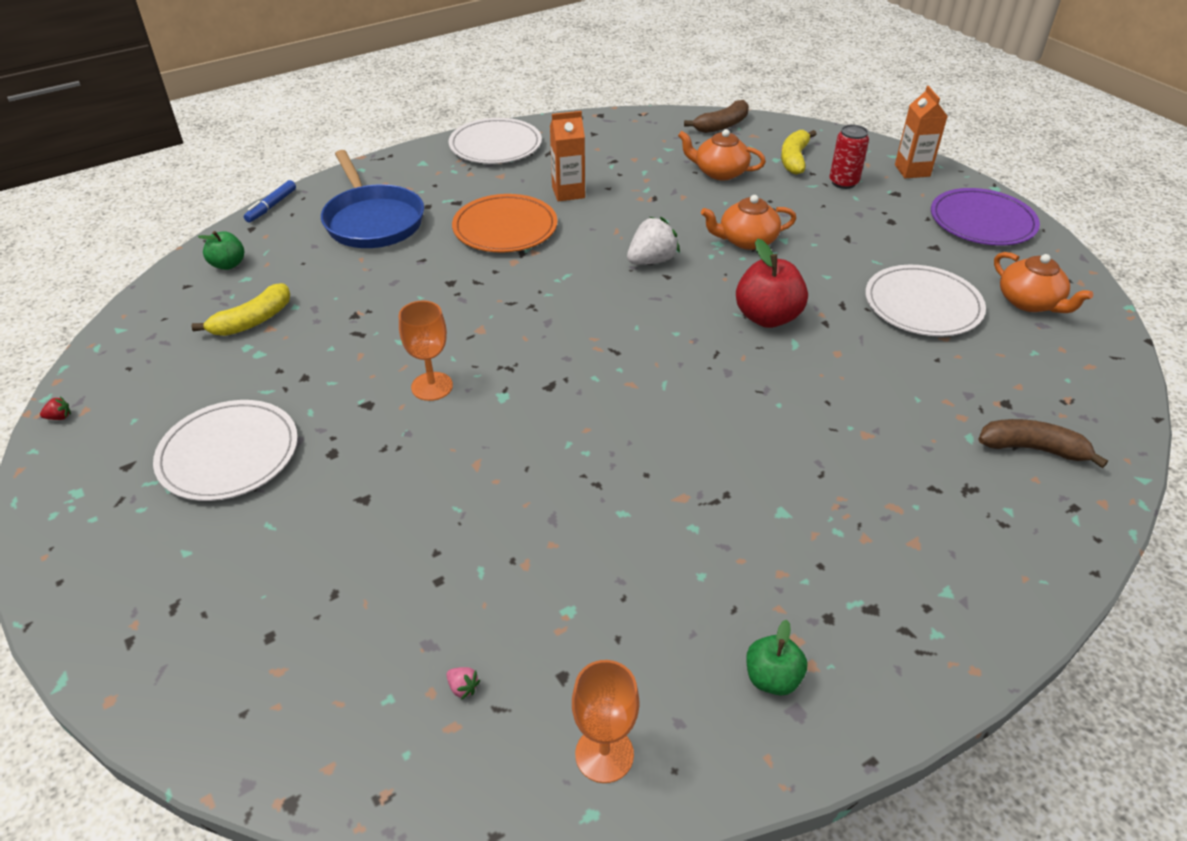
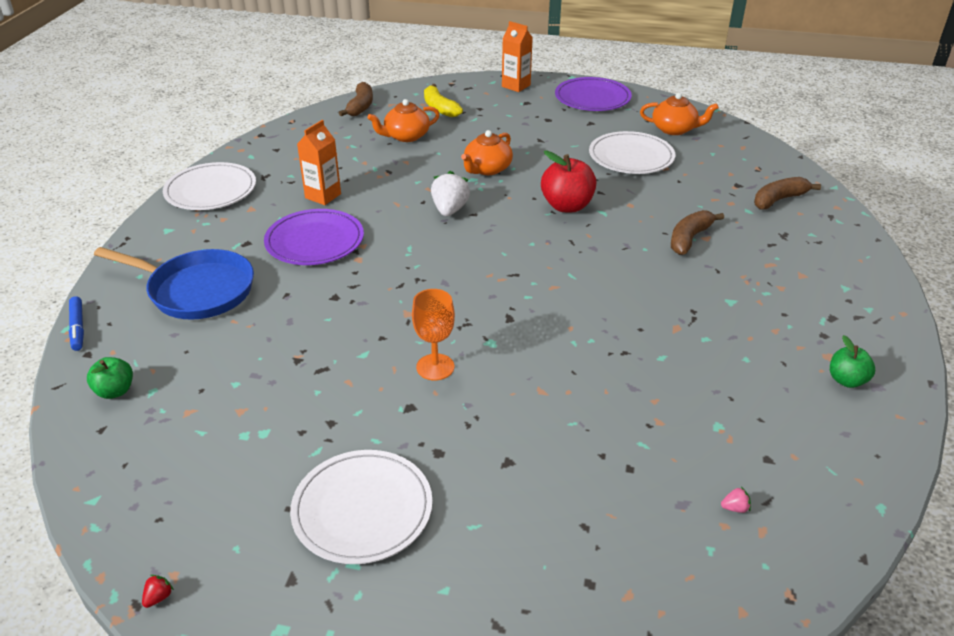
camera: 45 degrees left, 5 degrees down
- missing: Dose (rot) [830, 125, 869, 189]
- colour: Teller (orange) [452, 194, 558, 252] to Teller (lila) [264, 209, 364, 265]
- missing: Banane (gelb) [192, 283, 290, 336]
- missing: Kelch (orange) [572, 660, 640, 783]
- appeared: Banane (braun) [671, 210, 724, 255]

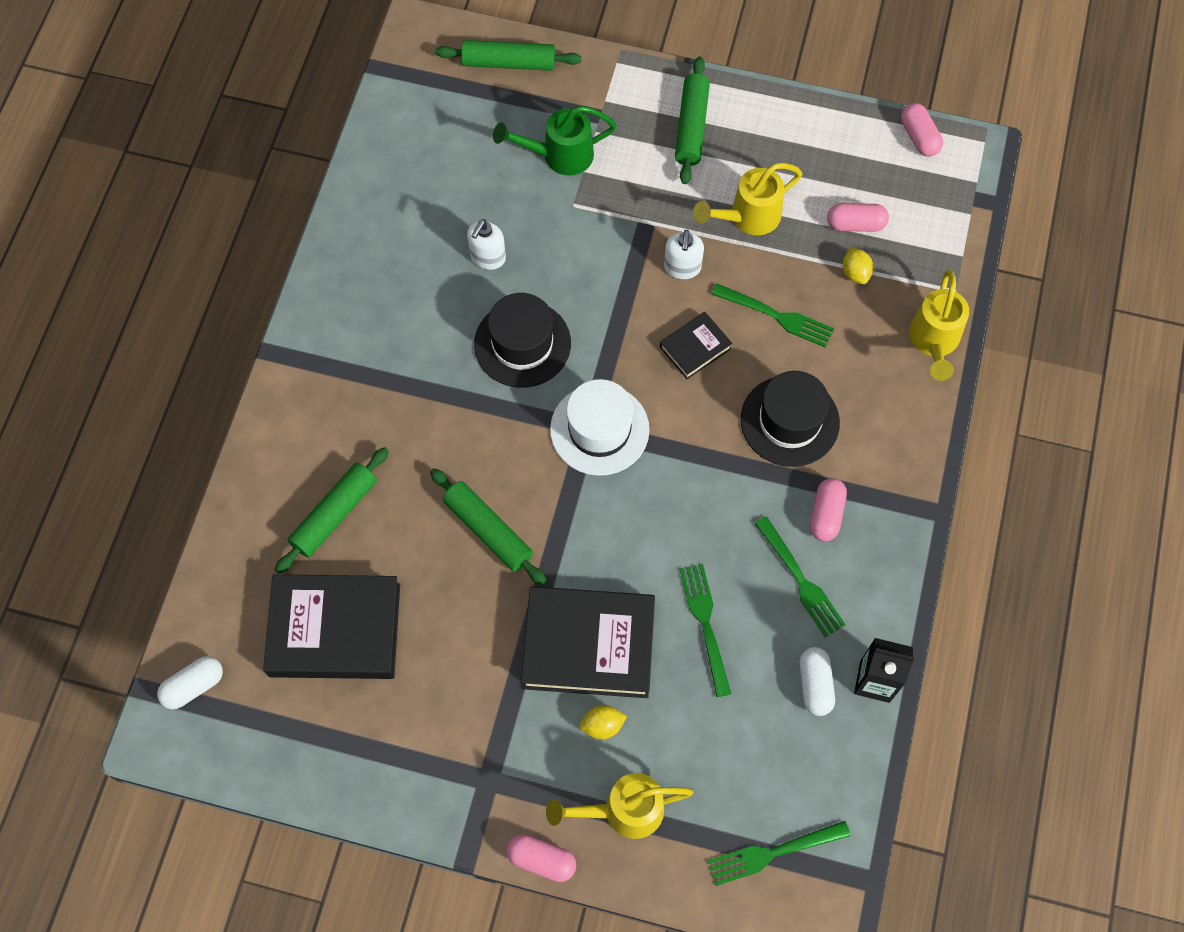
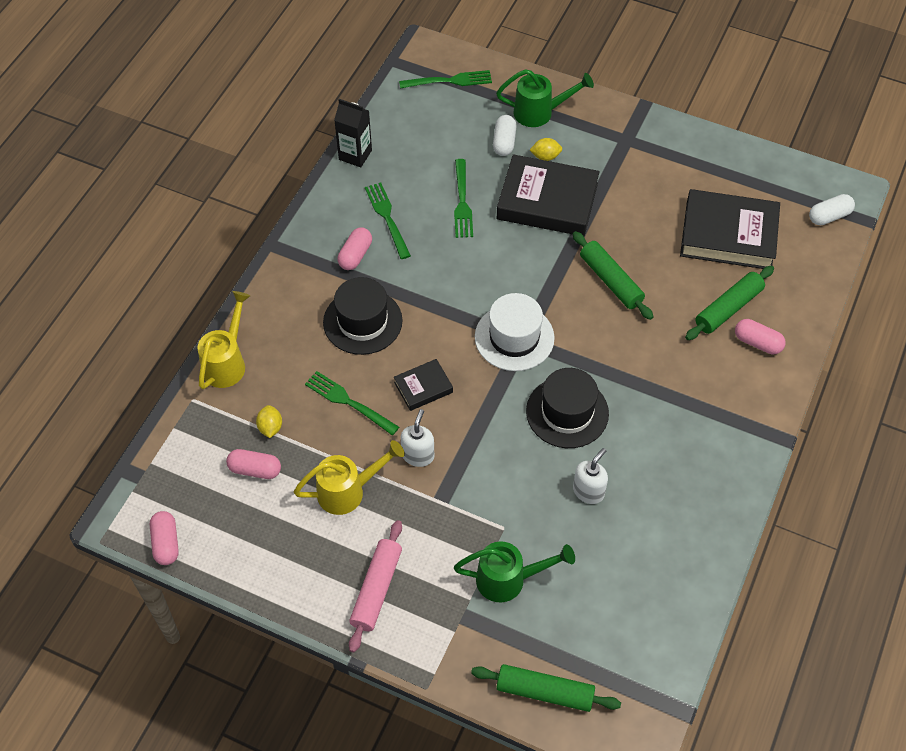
camera: 170 degrees left, 10 degrees down
- colour: Nudelholz (grün) [675, 57, 710, 184] to Nudelholz (rosa) [349, 520, 402, 652]
- relocated: Kapsel (weiß) [800, 647, 835, 716] to [493, 115, 516, 156]
- colour: Gießkanne (gelb) [546, 773, 693, 839] to Gießkanne (grün) [496, 69, 594, 127]
- relocated: Kapsel (rosa) [507, 834, 576, 882] to [735, 319, 786, 354]

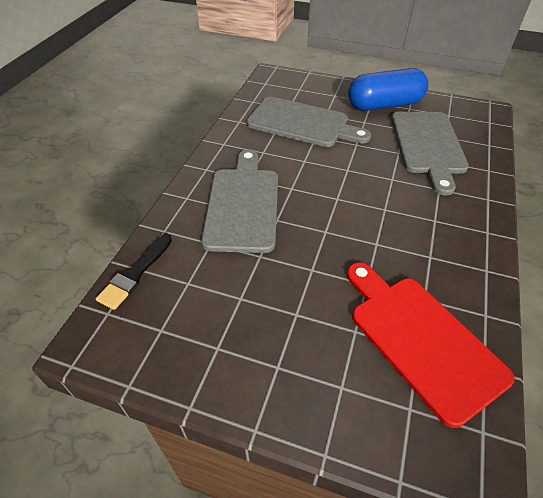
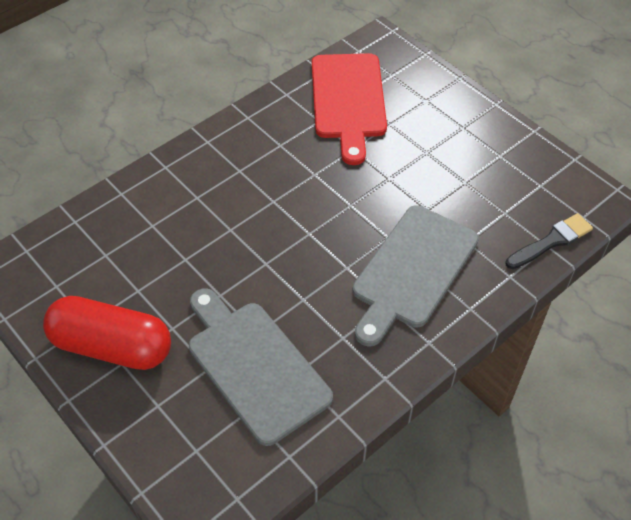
camera: 150 degrees left, 5 degrees up
- colour: Kapsel (blau) [348, 68, 428, 111] to Kapsel (rot) [43, 296, 171, 370]
- missing: Schneidebrett (grau) [391, 112, 469, 195]

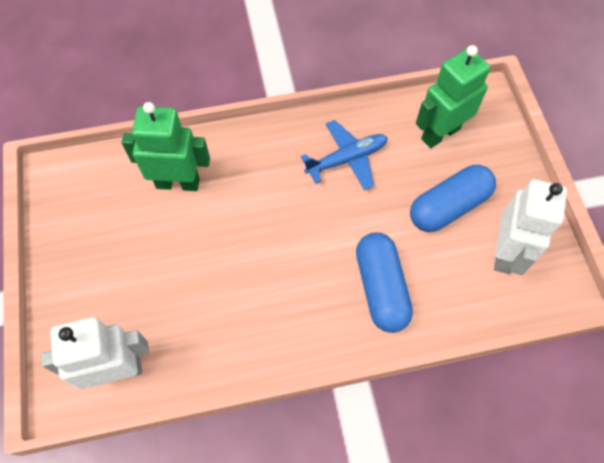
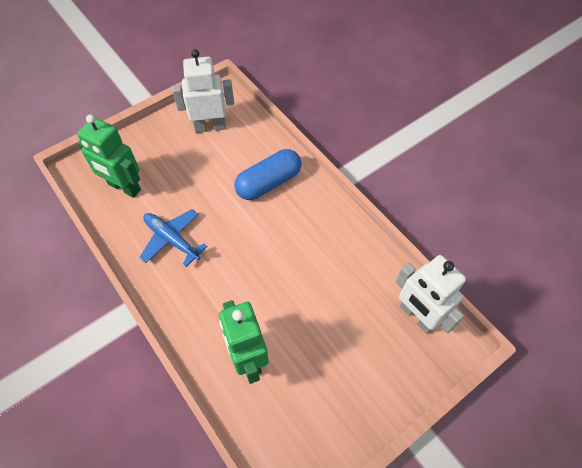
camera: 115 degrees left, 5 degrees down
- missing: Kapsel (blau) [410, 165, 496, 232]

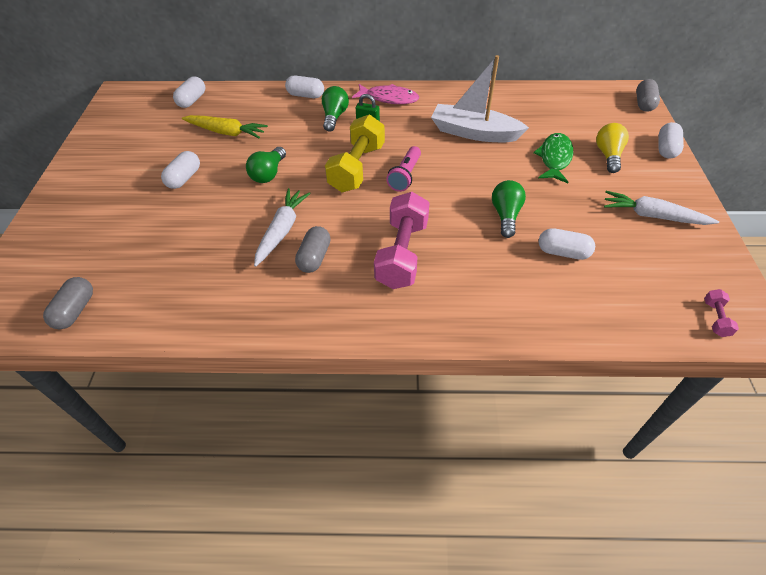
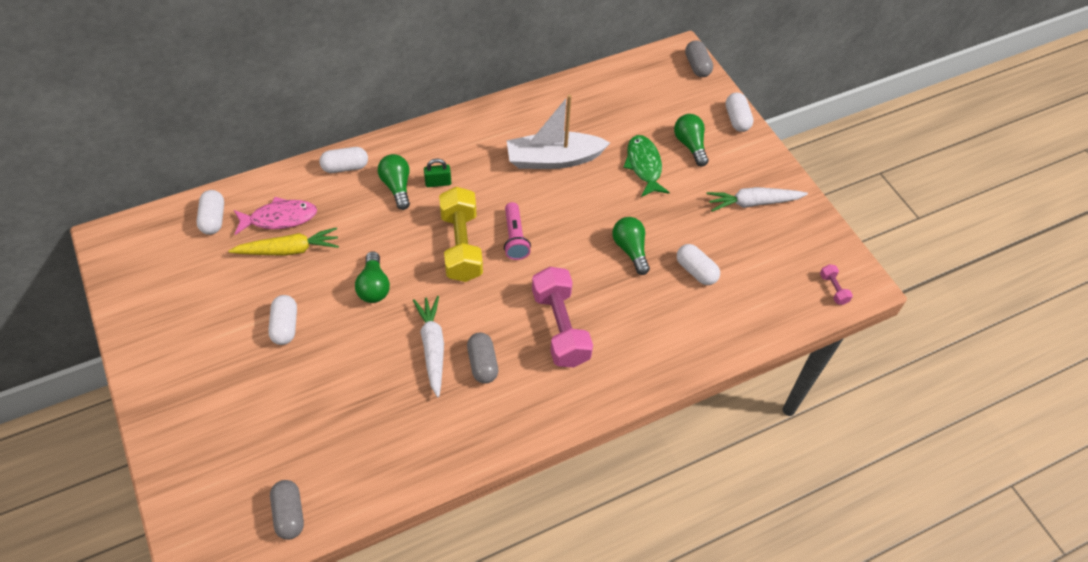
camera: 30 degrees left, 5 degrees up
- relocated: Fisch (rosa) [352, 84, 419, 104] to [234, 197, 317, 235]
- colour: Glühbirne (gelb) [596, 123, 629, 173] to Glühbirne (grün) [674, 114, 709, 166]
- spun: Kapsel (weiß) [539, 228, 595, 260] = [677, 244, 720, 285] 60 degrees clockwise

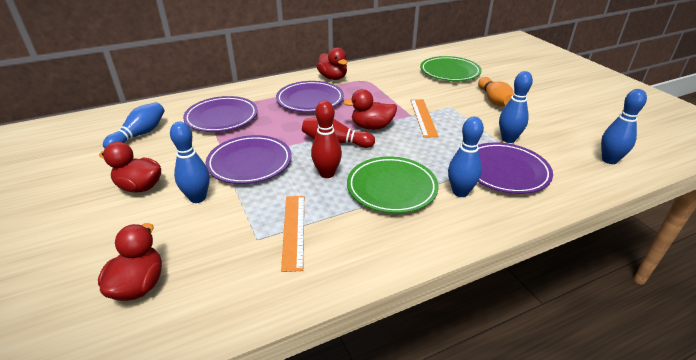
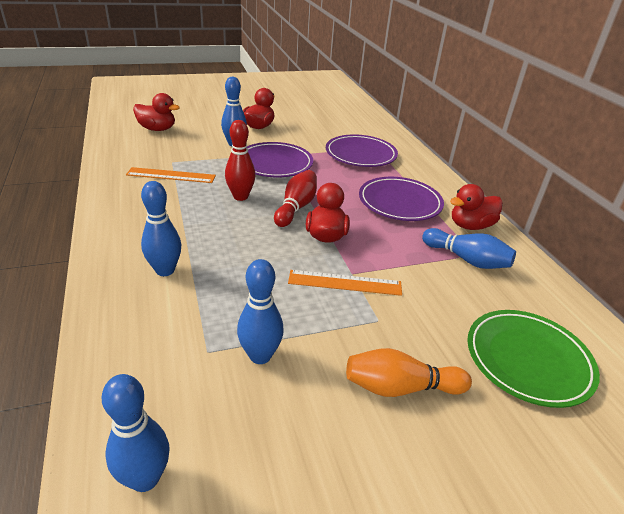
camera: 95 degrees right, 0 degrees up
- relocated: Bowlingkegel (blau) [103, 102, 165, 149] to [422, 228, 516, 269]
- missing: Teller (lila) [478, 142, 553, 194]
- missing: Teller (grün) [347, 157, 439, 213]

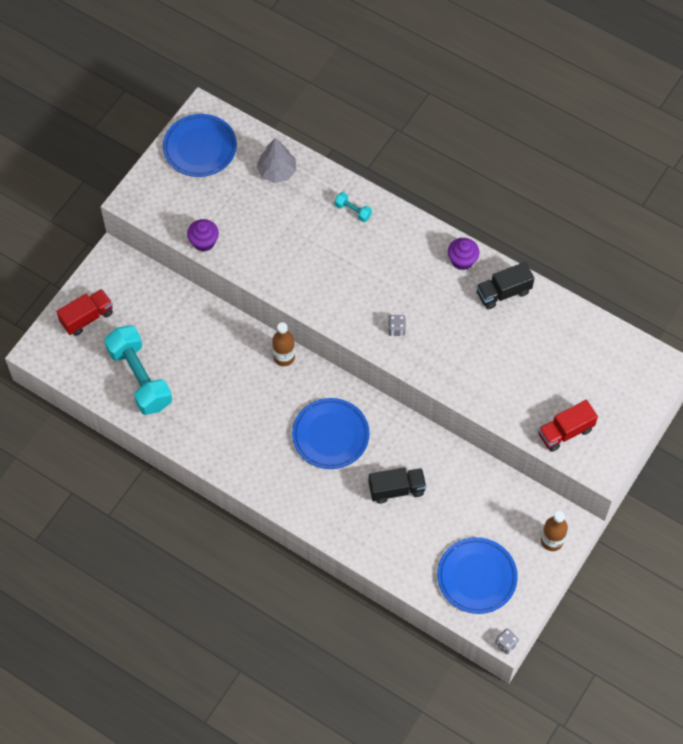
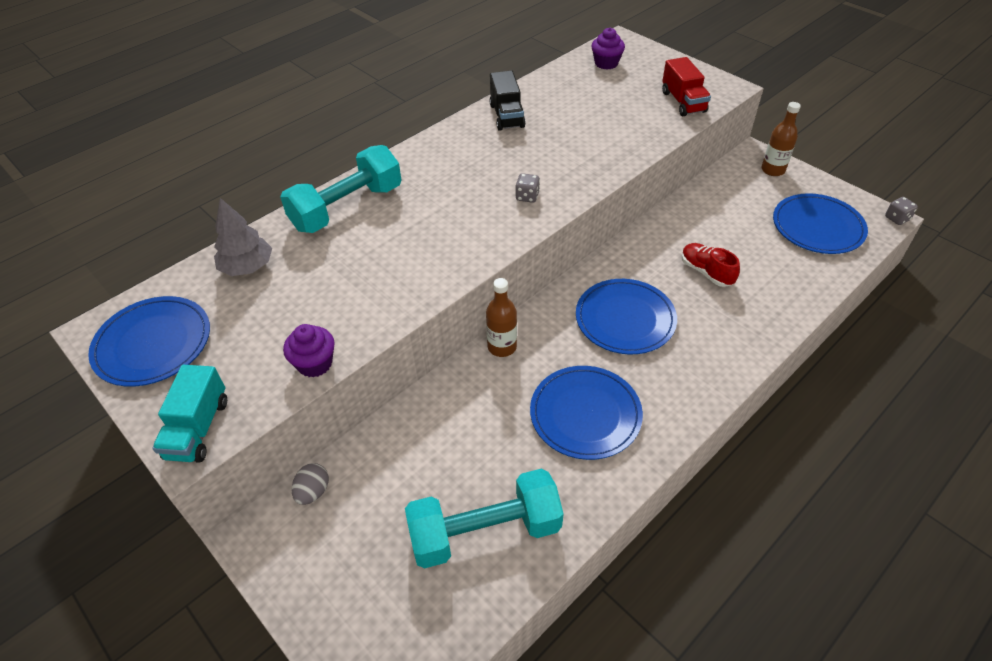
camera: 75 degrees left, 15 degrees down
- size: Hantel (türkis) [335, 192, 372, 222] = [280, 145, 401, 233] x2.37
- relocated: Muffin (lila) [448, 238, 479, 270] to [591, 28, 625, 70]
- missing: Lastwagen (rot) [56, 289, 113, 336]
- exchanged: Lastwagen (schwarz) [369, 467, 426, 504] to Schuh (rot) [682, 243, 740, 287]
- appeared: Lastwagen (türkis) [152, 365, 227, 463]
- appeared: Teller (blau) [530, 366, 643, 460]
- appeared: Ei (grau) [292, 463, 329, 505]

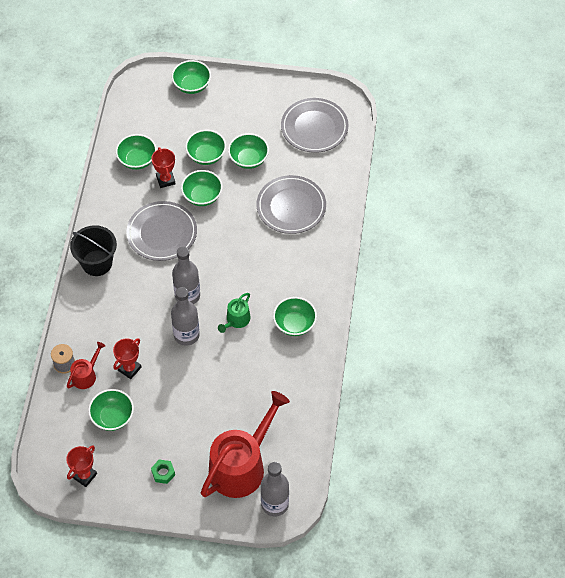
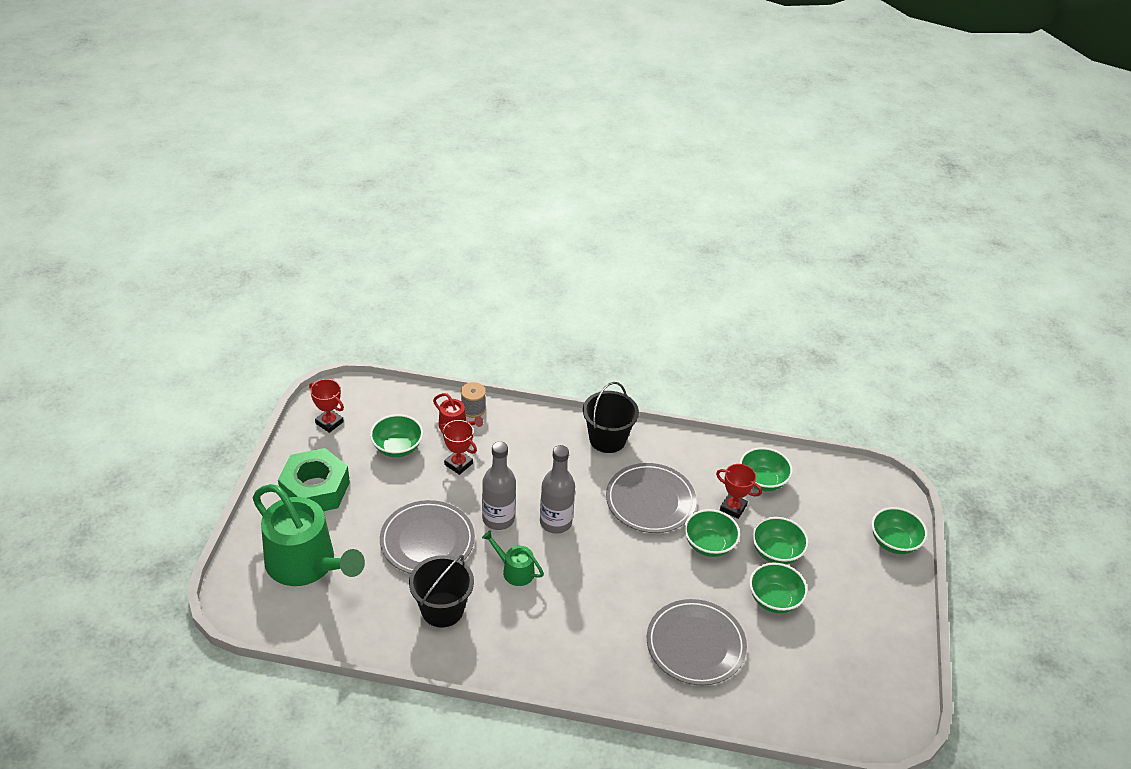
camera: 90 degrees right, 15 degrees down
- relocated: Teller (grau) [281, 98, 348, 153] to [380, 500, 475, 574]
- spun: Pokal (rot) [151, 147, 175, 188] = [716, 464, 762, 519] 45 degrees clockwise
- missing: Schüssel (grün) [273, 297, 317, 336]
- colour: Gießkanne (rot) [201, 391, 290, 498] to Gießkanne (grün) [253, 484, 365, 586]
- size: Sechskantmutter (grün) [151, 459, 175, 484] = [278, 448, 350, 511] x2.42
- missing: Flasche (grau) [261, 462, 289, 516]
- appeared: Eimer (schwarz) [409, 555, 474, 628]

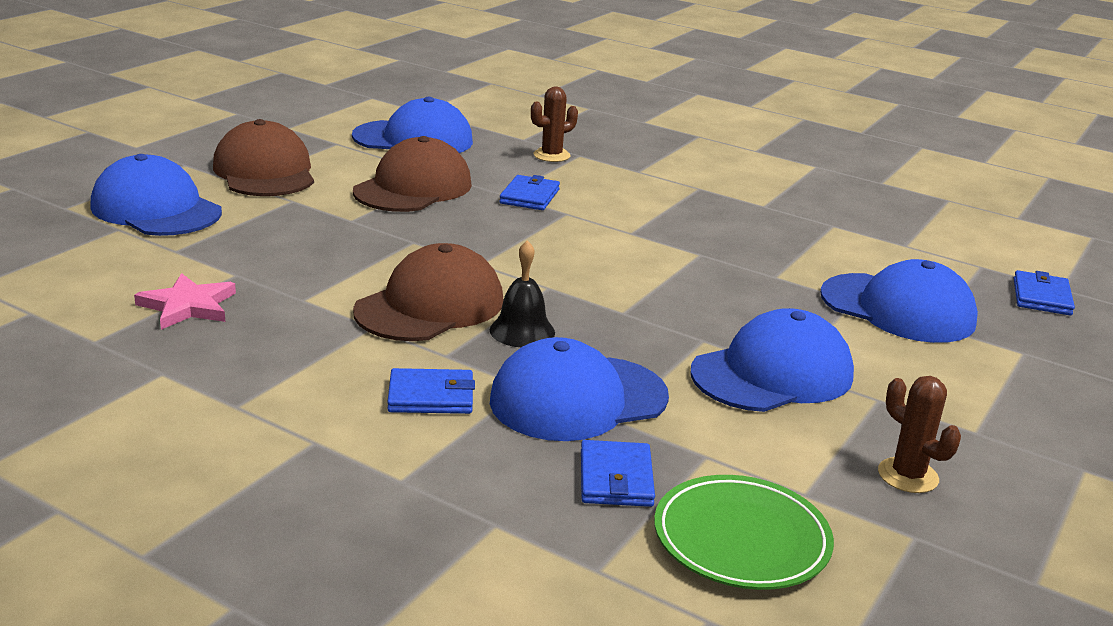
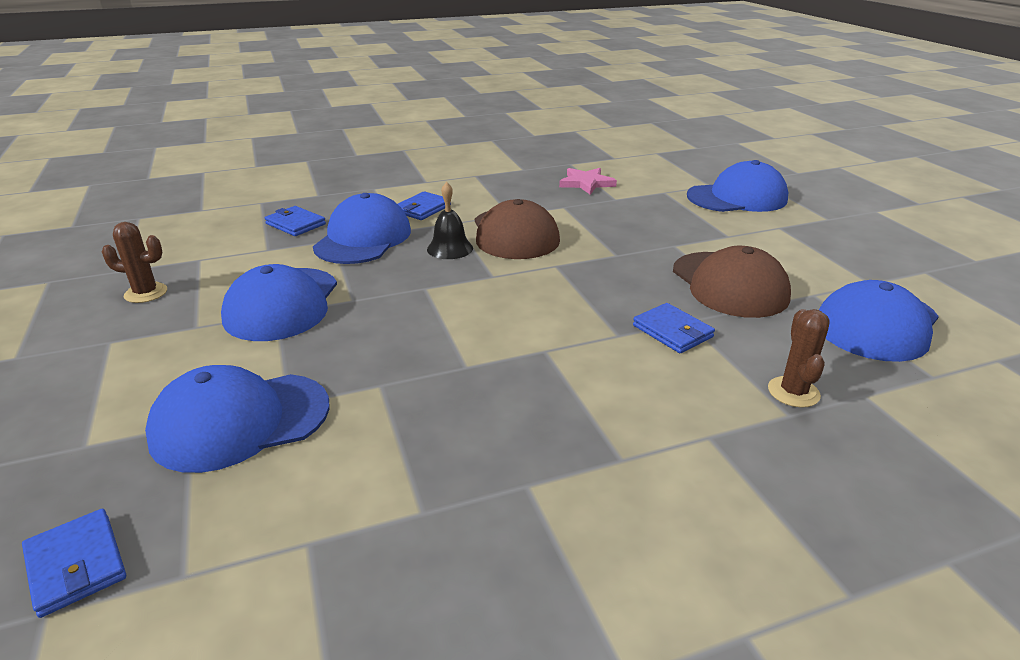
camera: 130 degrees right, 5 degrees up
- missing: Kappe (braun) [213, 119, 314, 196]
- missing: Teller (grün) [654, 475, 834, 590]

